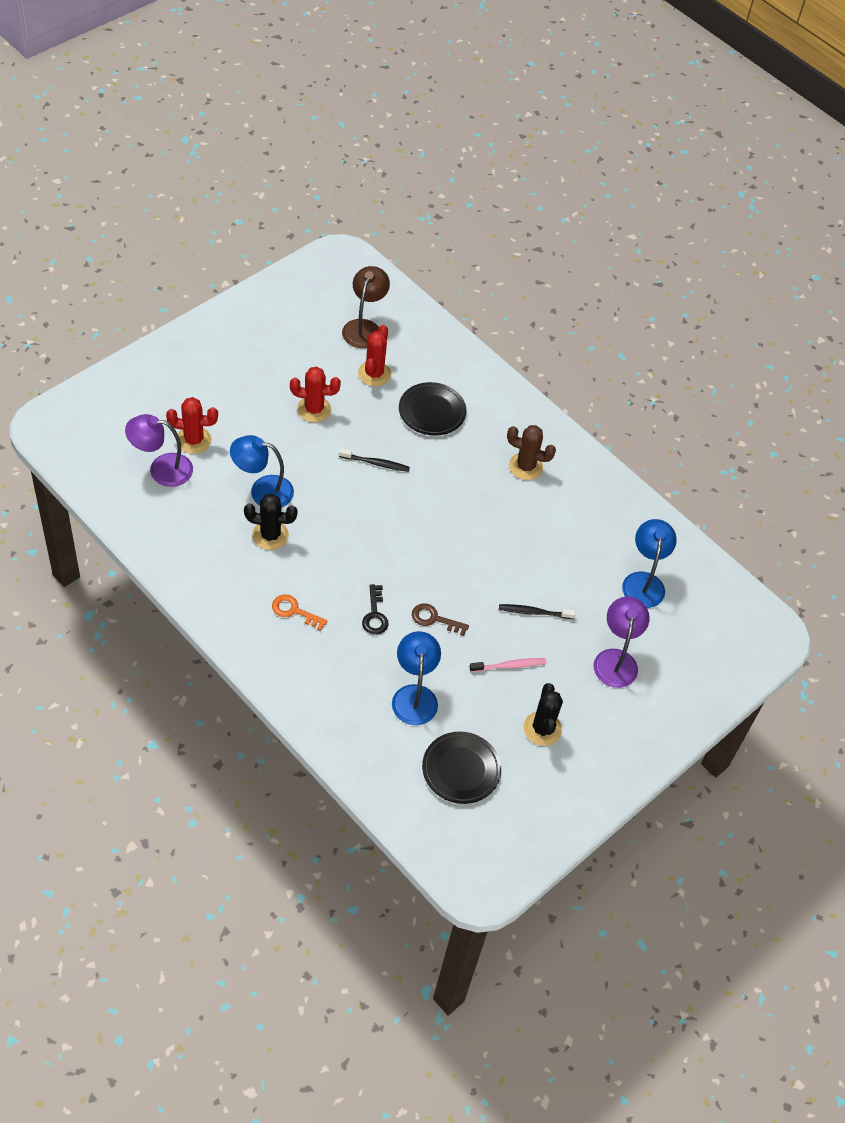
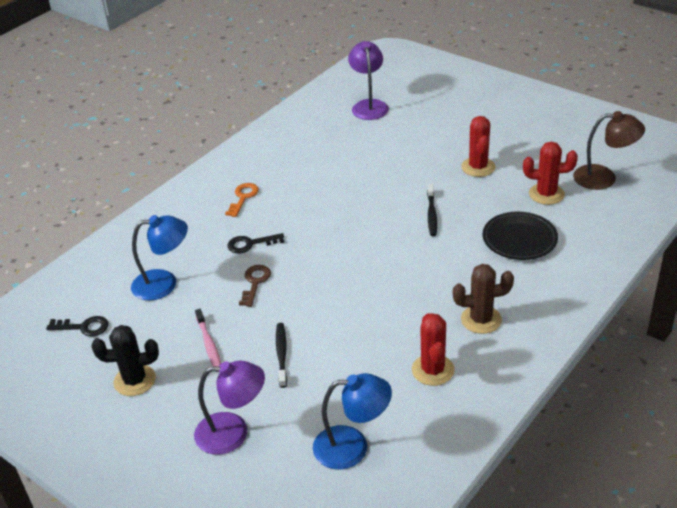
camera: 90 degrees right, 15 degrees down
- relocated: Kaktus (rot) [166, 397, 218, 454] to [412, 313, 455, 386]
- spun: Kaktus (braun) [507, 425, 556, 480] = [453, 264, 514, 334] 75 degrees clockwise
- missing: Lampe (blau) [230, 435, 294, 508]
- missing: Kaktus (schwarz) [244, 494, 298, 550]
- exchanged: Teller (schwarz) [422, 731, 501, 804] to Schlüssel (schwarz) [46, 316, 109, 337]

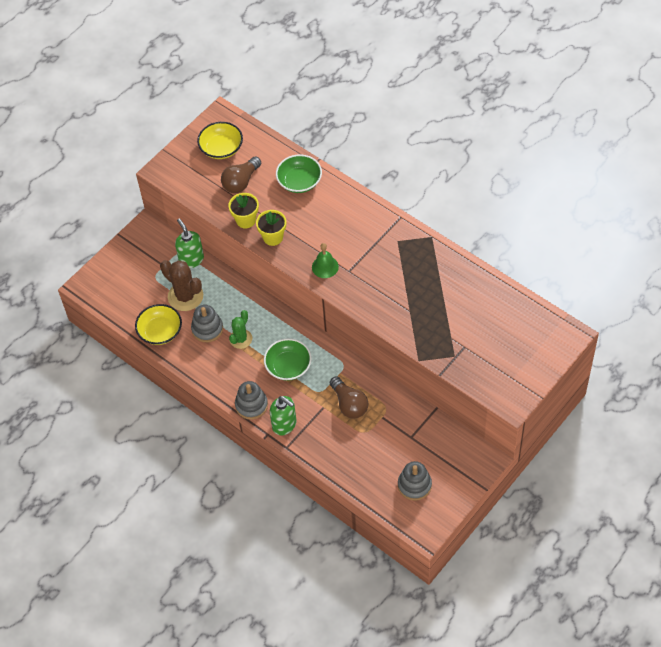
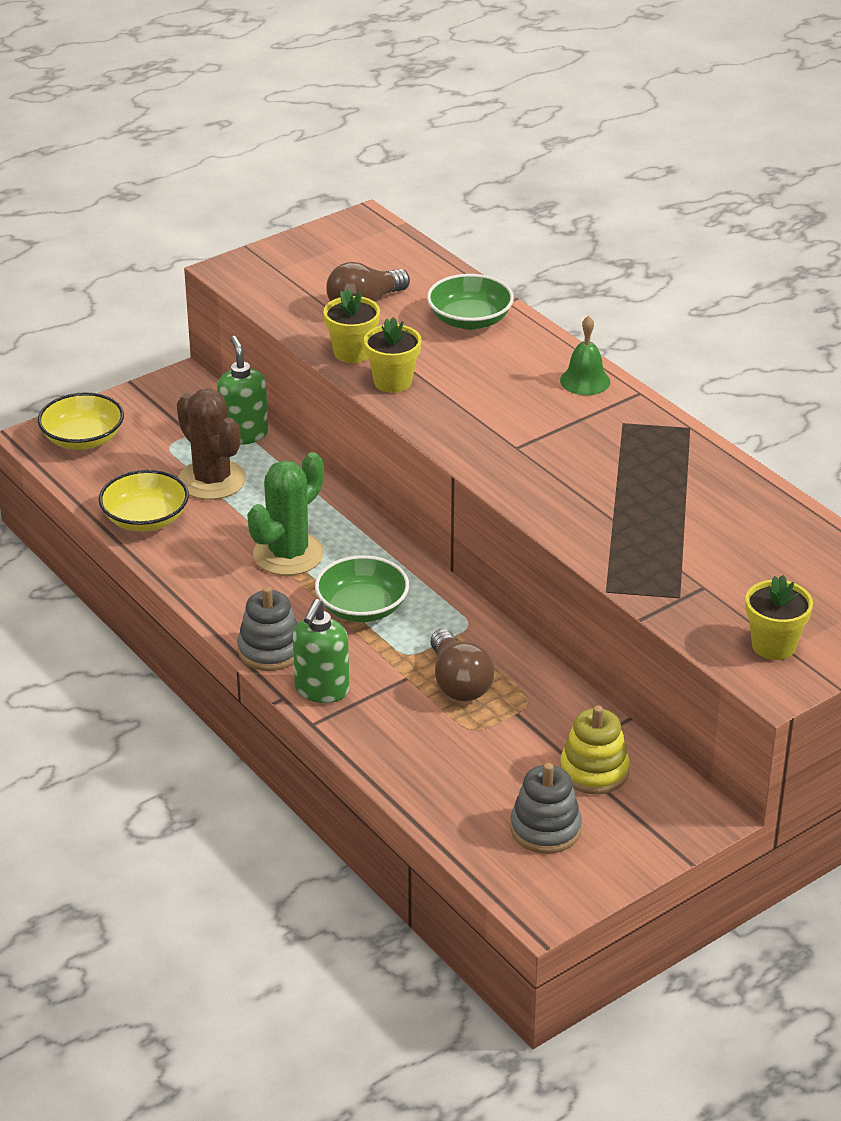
camera: 10 degrees right, 20 degrees down
- relocated: Schüssel (gelb) [197, 122, 243, 159] to [38, 392, 124, 450]
- relocated: Glocke (grün) [312, 243, 339, 278] to [560, 316, 610, 395]
- missing: Stapelspielzeug (grau) [191, 305, 223, 342]
- size: Kaktus (grün) [229, 310, 252, 349] = [247, 452, 324, 575] x1.58
- spun: Seifenspender (grün) [270, 396, 296, 435] = [293, 599, 349, 703] 60 degrees clockwise
- appeared: Blumentopf (gelb) [745, 575, 813, 660]
- appeared: Stapelspielzeug (gelb) [560, 706, 630, 794]

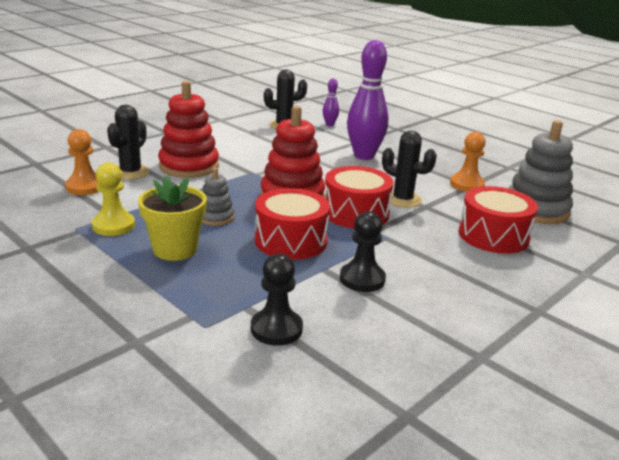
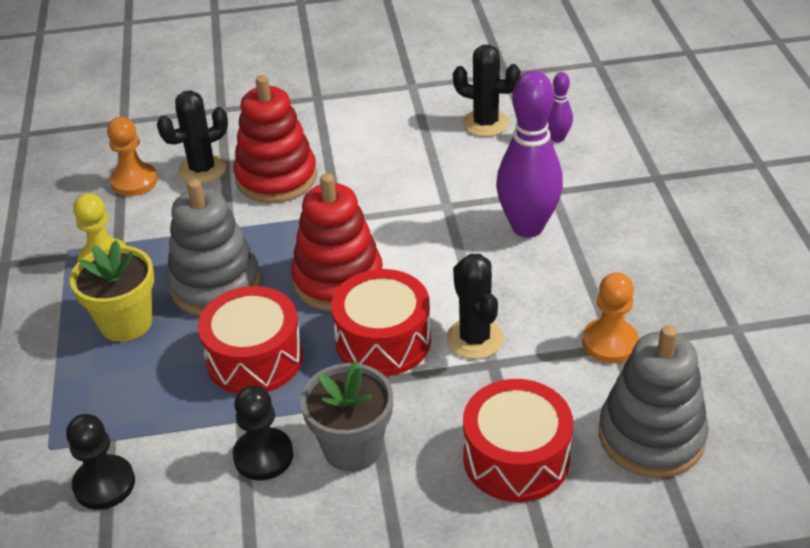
camera: 40 degrees right, 15 degrees up
- size: Stapelspielzeug (grau) [202, 168, 234, 226] = [167, 179, 261, 316] x1.90
- appeared: Blumentopf (grau) [300, 360, 393, 472]

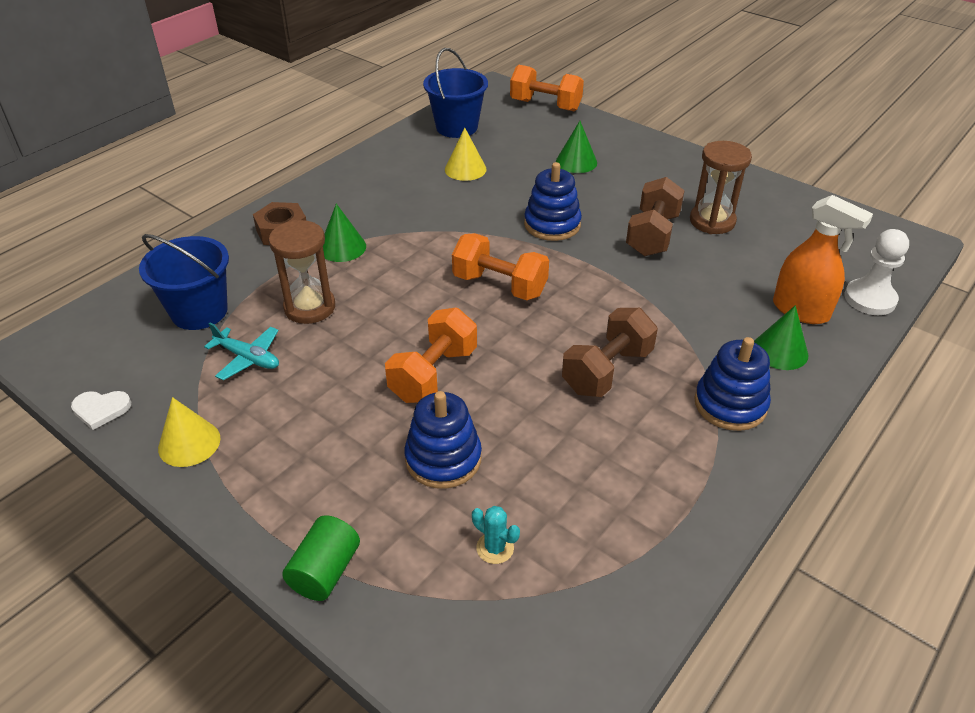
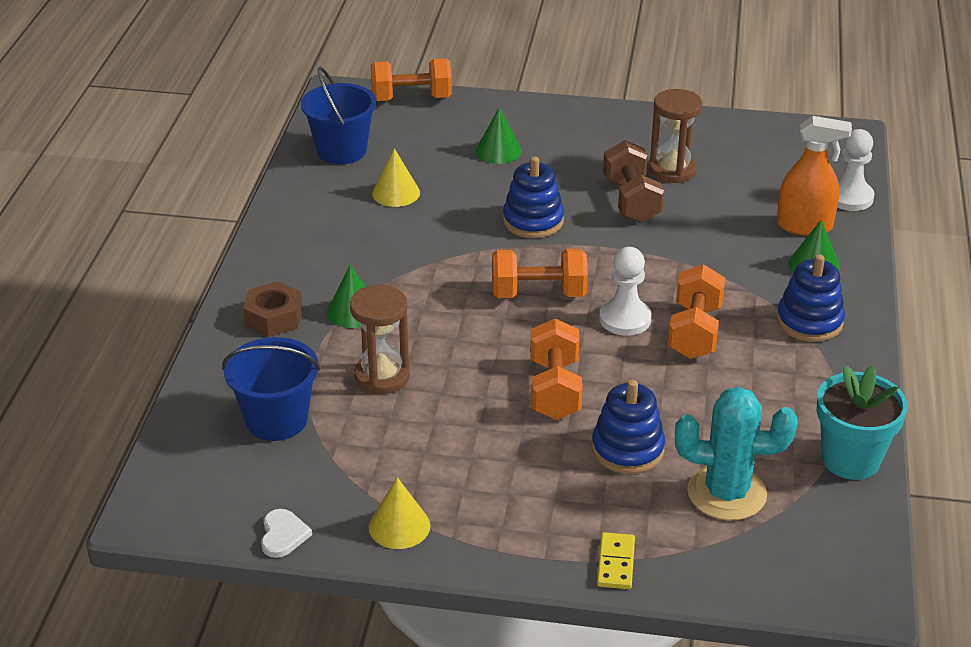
camera: 30 degrees left, 5 degrees down
- colour: Hantel (braun) [562, 308, 658, 397] to Hantel (orange) [668, 264, 725, 359]
- missing: Flugzeug (türkis) [204, 323, 279, 380]
- spun: Herz (weiß) [71, 391, 131, 430] = [261, 509, 312, 558] 60 degrees counterclockwise
- size: Kaktus (türkis) [472, 506, 520, 564] = [675, 387, 798, 520] x2.35
- exchanged: Vollzylinder (grün) [282, 515, 360, 601] to Dominostein (gelb) [597, 532, 635, 589]
- appeared: Bauer (weiß) [599, 247, 652, 336]
- appeared: Blumentopf (türkis) [816, 365, 908, 480]

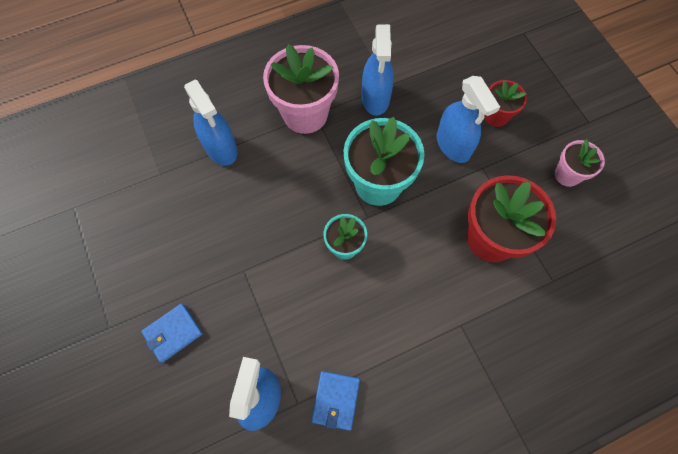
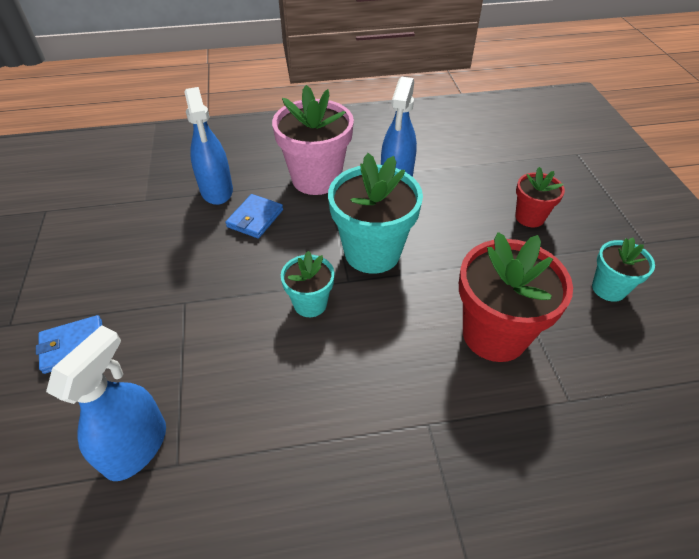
camera: 15 degrees right, 20 degrees down
- missing: Sprühflasche (blau) [437, 76, 500, 163]
- colour: Blumentopf (rosa) [555, 139, 605, 187] to Blumentopf (türkis) [592, 237, 655, 302]
- relocated: Geldbörse (blau) [311, 371, 360, 431] to [225, 194, 283, 238]

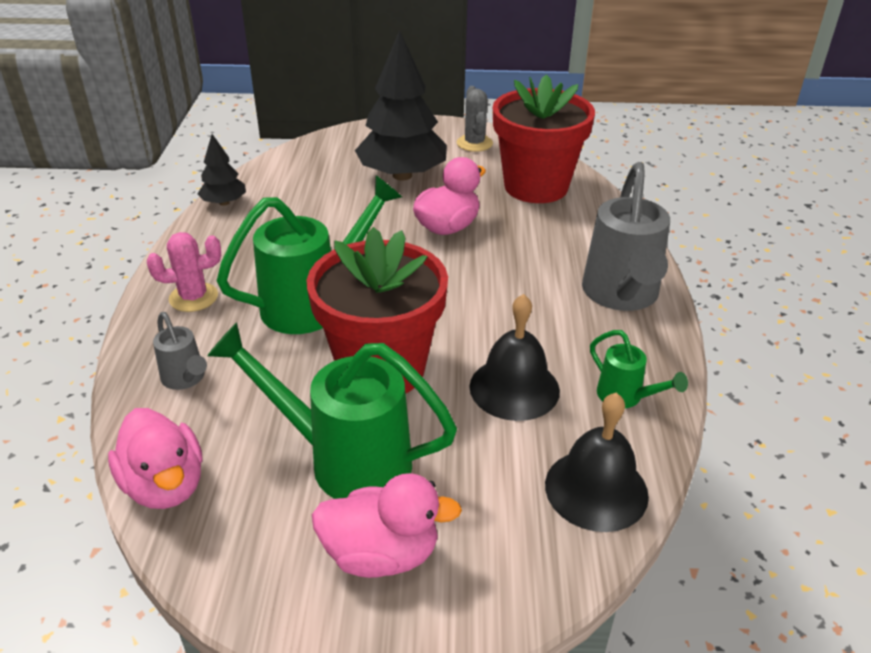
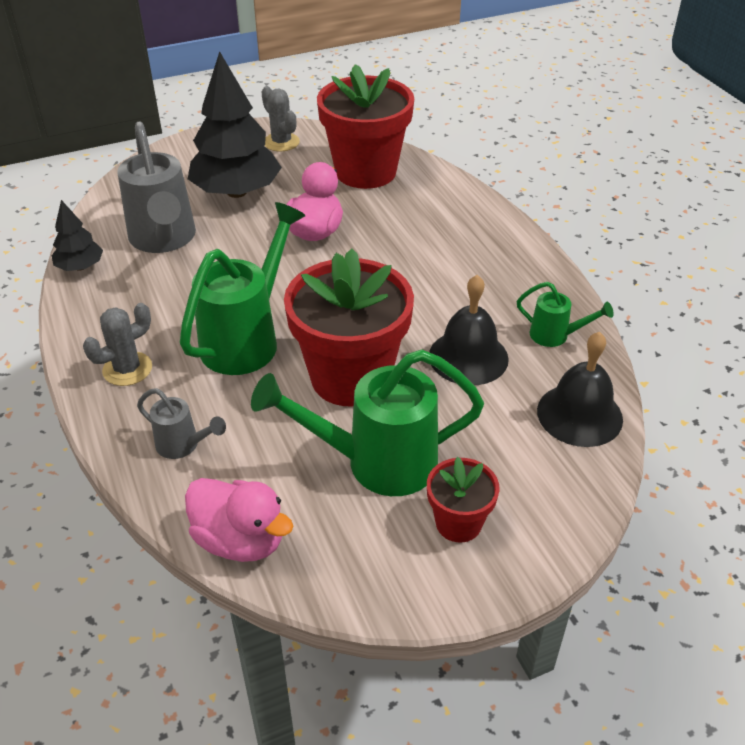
camera: 25 degrees left, 5 degrees up
- relocated: Gießkanne (grau) [582, 162, 670, 311] to [117, 122, 196, 253]
- colour: Kaktus (rosa) [147, 232, 221, 312] to Kaktus (grau) [83, 303, 152, 386]
- exchanged: Ente (rosa) [312, 473, 462, 578] to Blumentopf (rot) [427, 457, 500, 543]

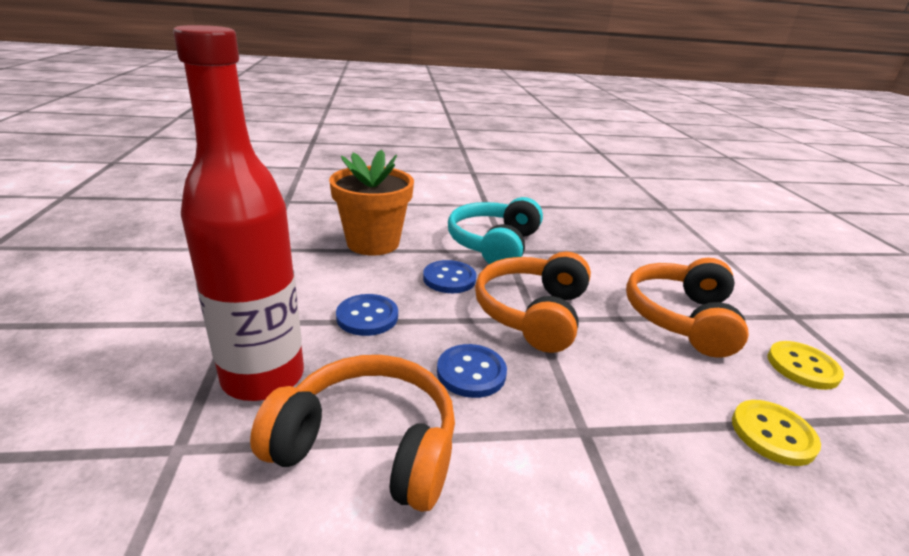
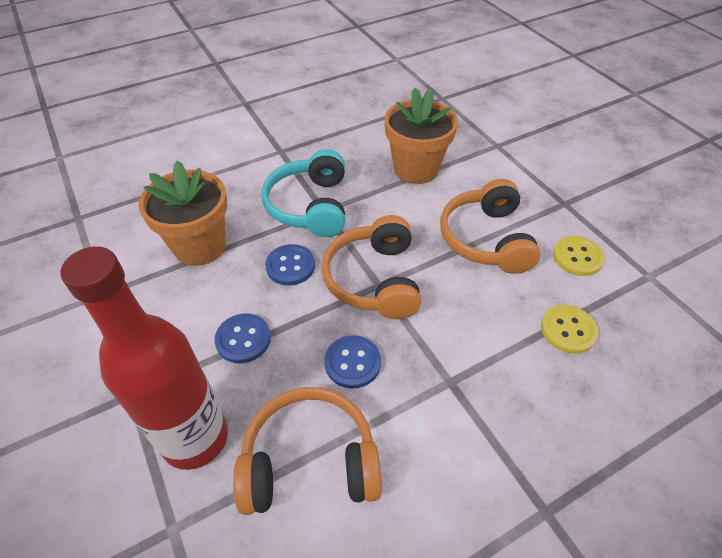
camera: 20 degrees left, 20 degrees up
- appeared: Blumentopf (orange) [384, 88, 458, 184]

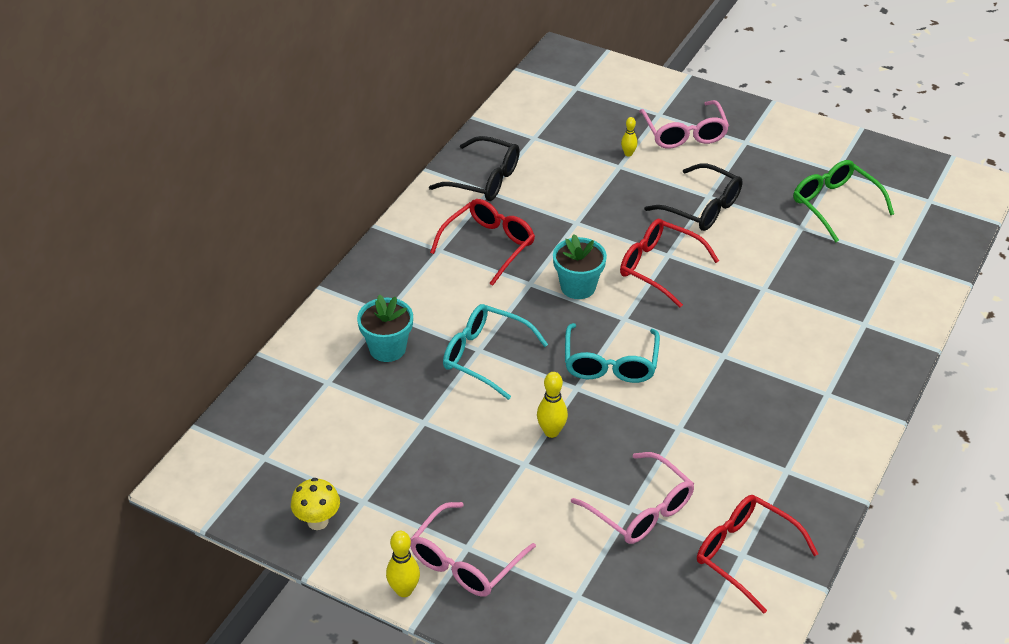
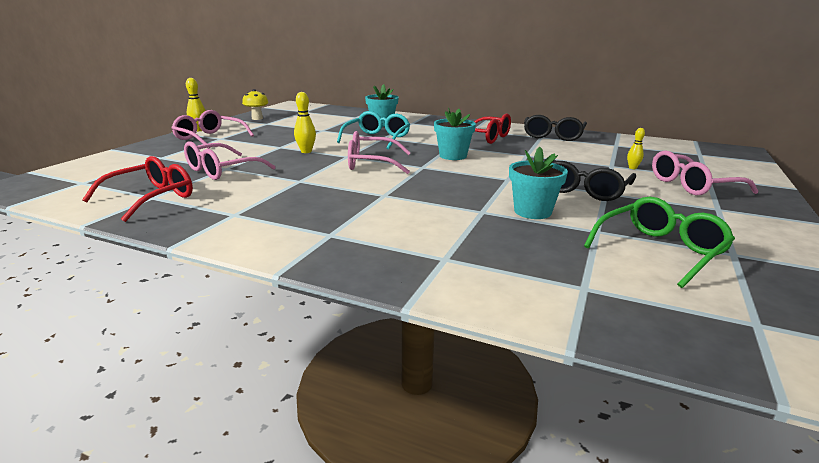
camera: 85 degrees right, 20 degrees down
- missing: Brille (rot) [620, 219, 719, 307]
- colour: Brille (türkis) [565, 323, 660, 383] to Brille (rosa) [348, 131, 411, 174]
- appeared: Blumentopf (türkis) [509, 147, 568, 219]

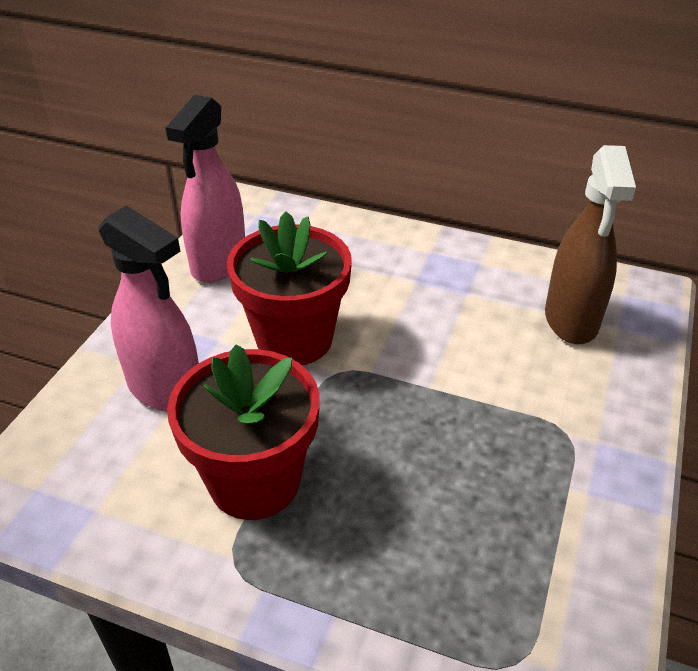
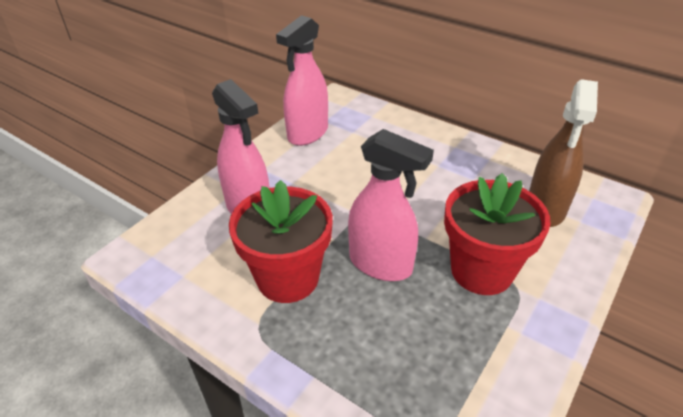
camera: 15 degrees right, 0 degrees up
- relocated: Blumentopf (rot) [227, 212, 352, 365] to [444, 173, 551, 295]
- appeared: Sprühflasche (rosa) [348, 129, 434, 281]

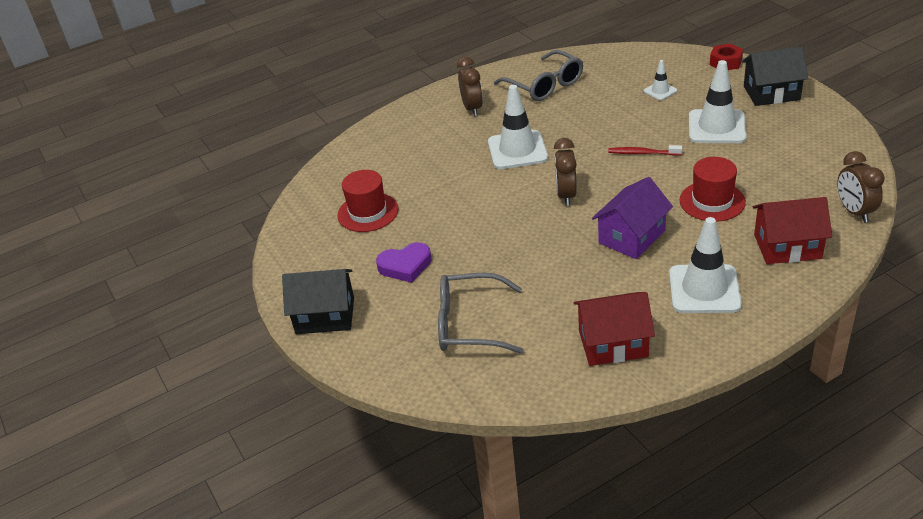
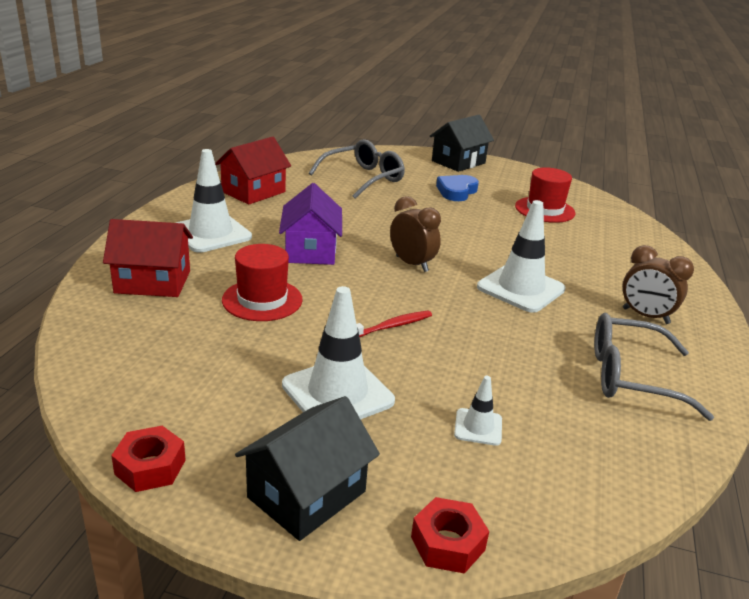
camera: 130 degrees right, 10 degrees down
- missing: Wecker (braun) [837, 151, 885, 223]
- spun: Haus (rot) [753, 197, 832, 264] = [103, 219, 193, 297] 45 degrees clockwise
- colour: Herz (lila) [376, 242, 431, 283] to Herz (blau) [436, 175, 479, 201]
- appeared: Sechskantmutter (rot) [111, 426, 186, 492]

